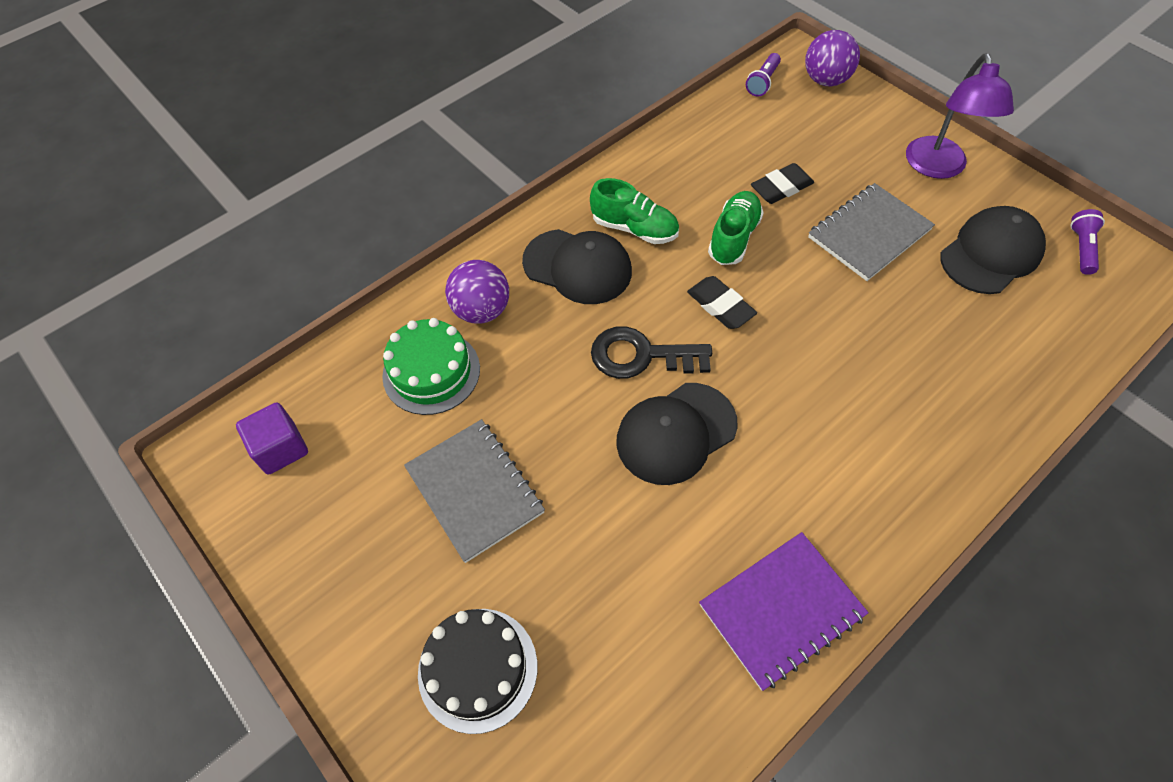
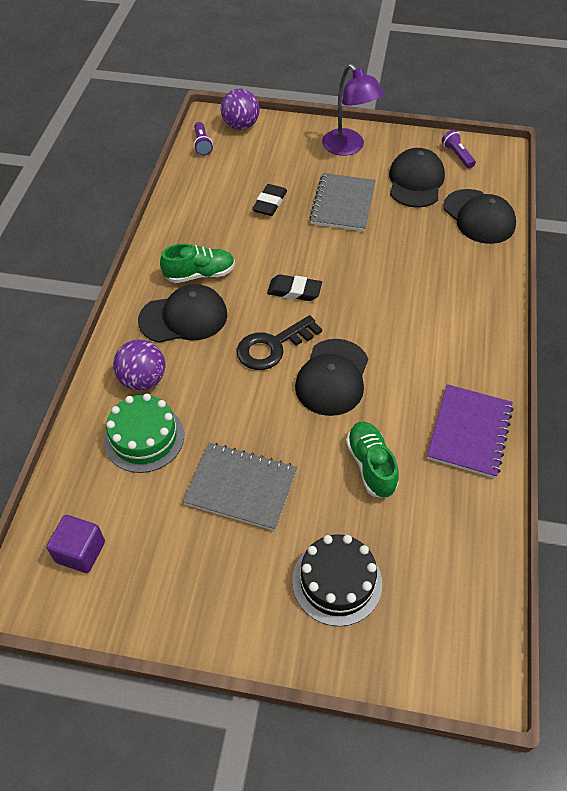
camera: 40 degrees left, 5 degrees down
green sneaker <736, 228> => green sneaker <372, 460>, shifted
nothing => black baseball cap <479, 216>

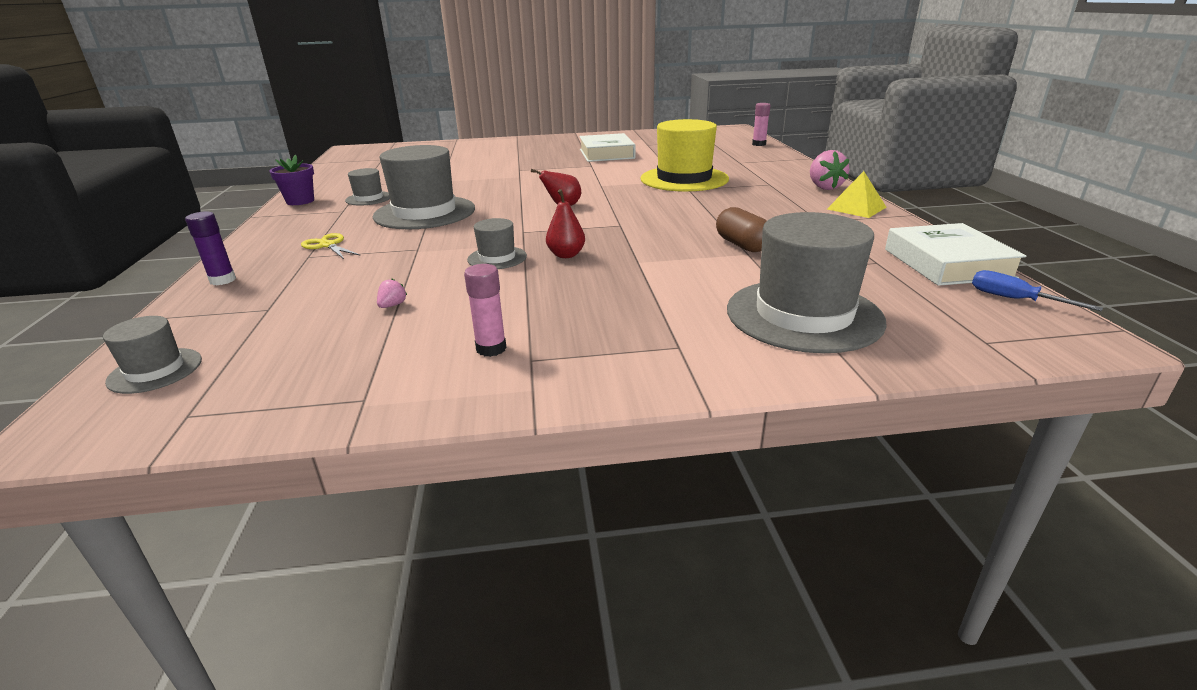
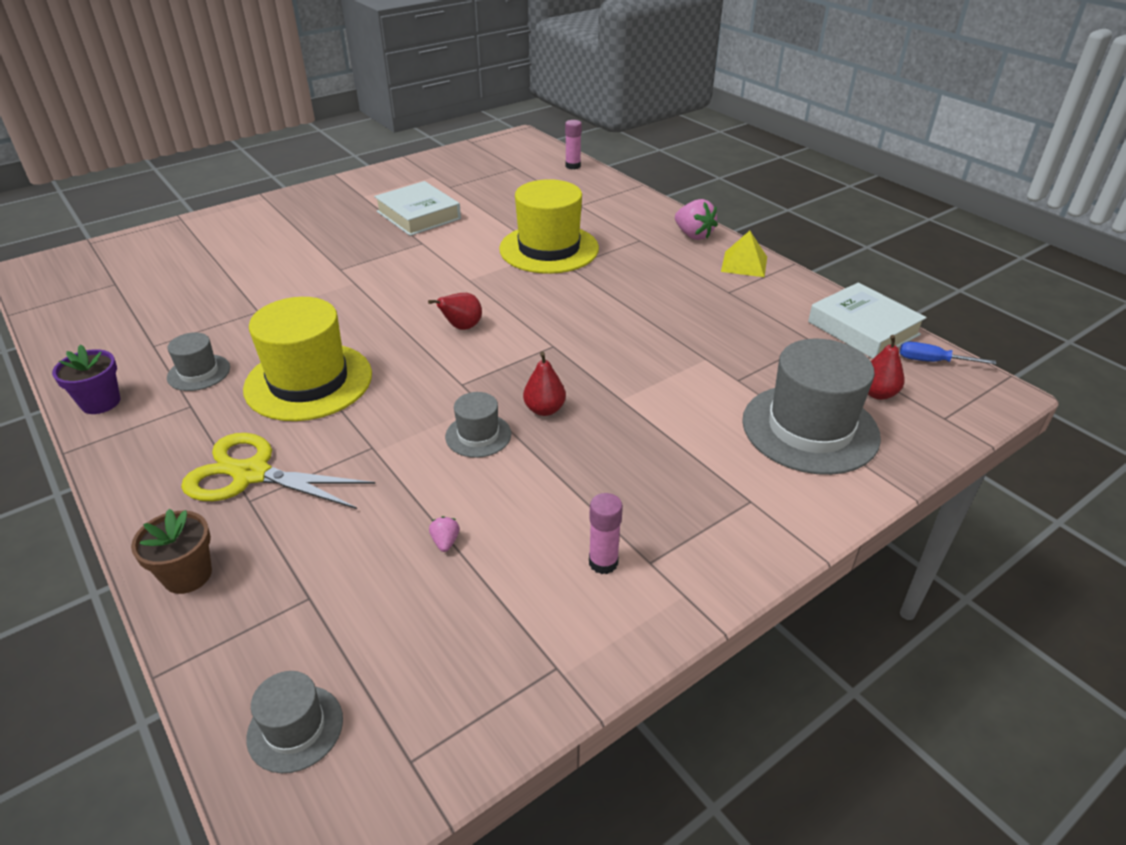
camera: 30 degrees left, 10 degrees up
gray hat <424, 187> => bright yellow hat <307, 359>
brown pill <741, 229> => nothing
royal purple glue stick <210, 248> => brown plant pot <171, 551>
bright yellow scissors <331, 246> => bright yellow scissors <278, 471>, x1.87
nothing => scarlet toy pear <886, 367>

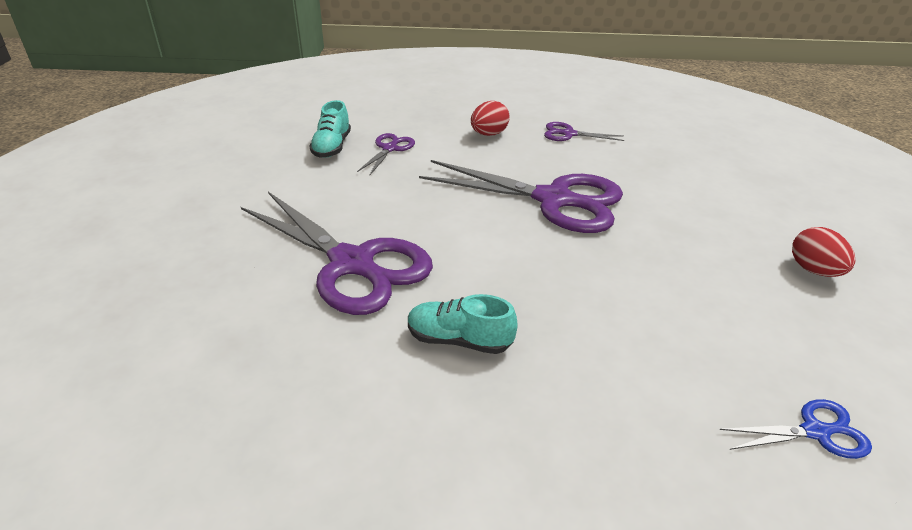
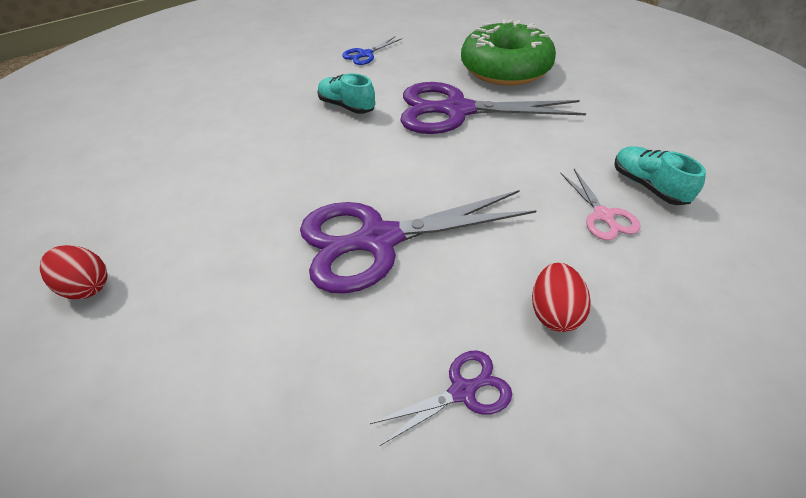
camera: 145 degrees right, 10 degrees up
royal purple scissors <386, 154> => pink scissors <600, 204>
turquoise sneaker <463, 324> => turquoise sneaker <346, 93>, 120 degrees counterclockwise
cobalt scissors <795, 429> => cobalt scissors <372, 50>, shifted
nothing => green glazed donut <508, 52>

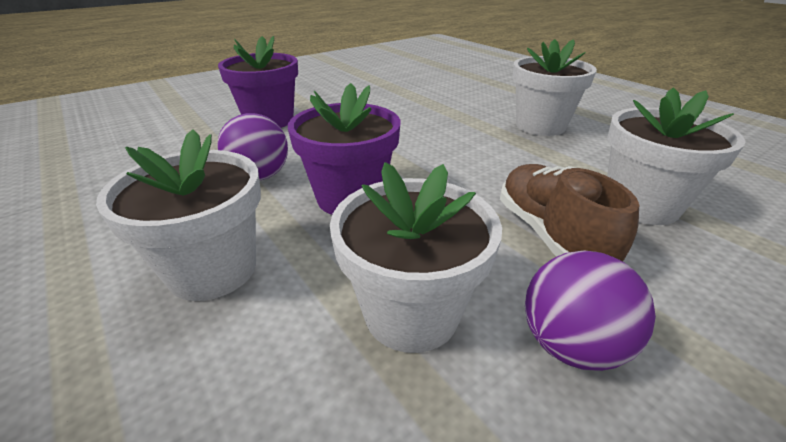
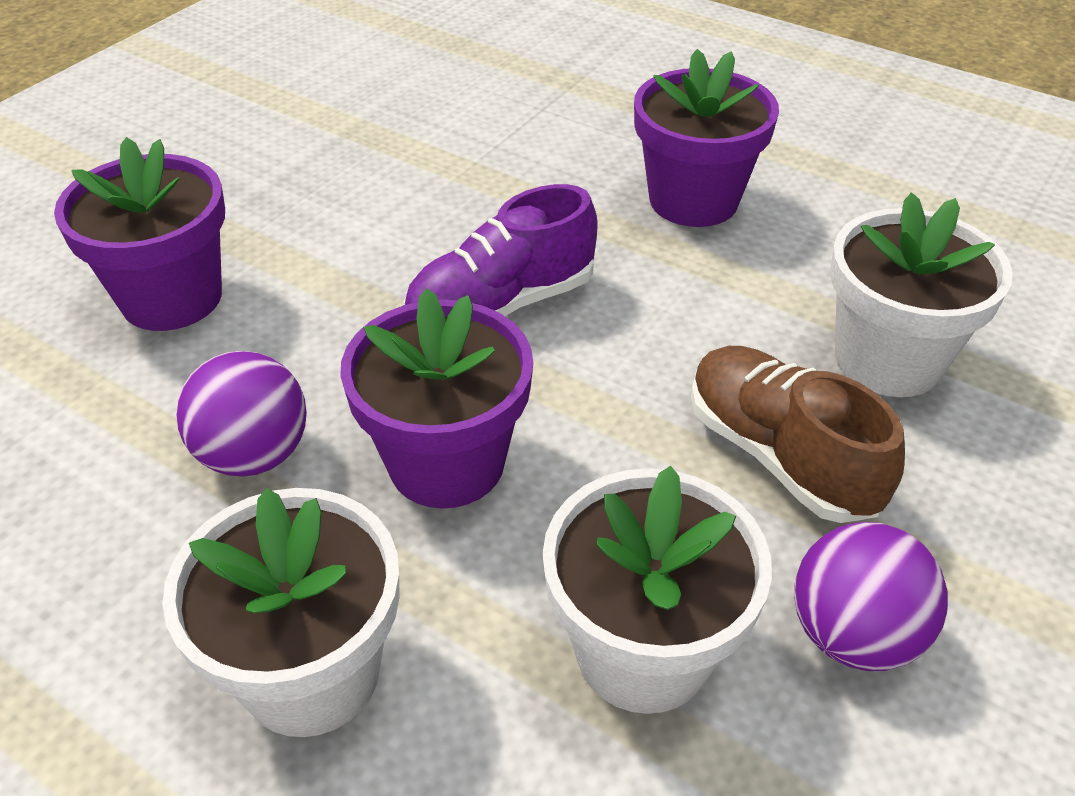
camera: 20 degrees left, 10 degrees up
white plant pot <555, 87> => royal purple plant pot <706, 138>
nothing => royal purple sneaker <500, 250>

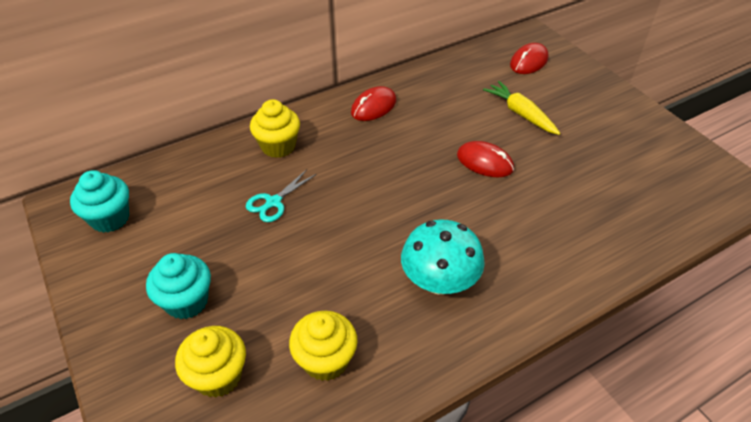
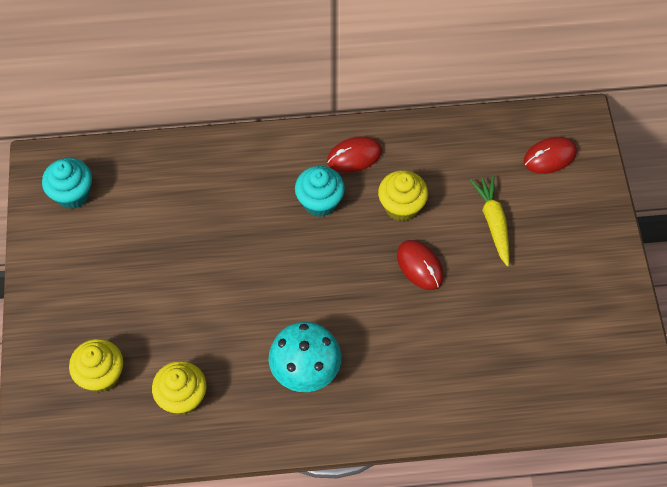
camera: 25 degrees right, 15 degrees up
bright yellow fairy cake <275, 128> => bright yellow fairy cake <403, 196>, shifted
turquoise scissors <281, 195> => nothing
turquoise fairy cake <178, 286> => turquoise fairy cake <320, 191>, shifted

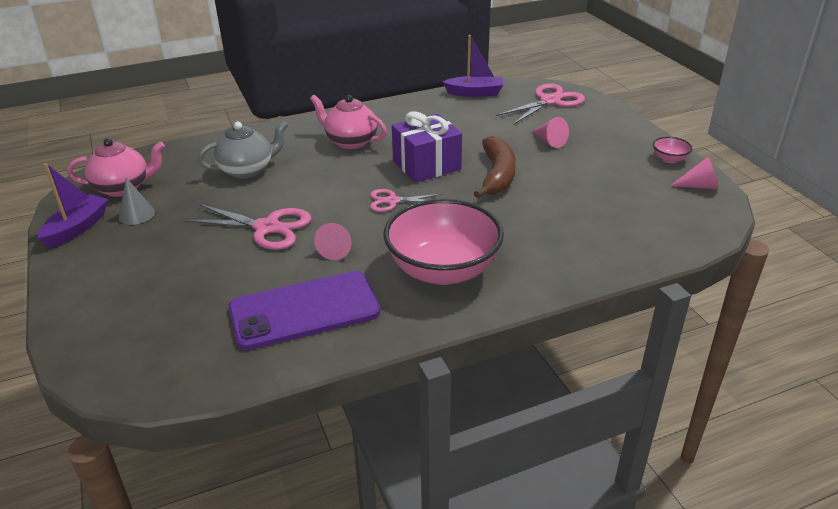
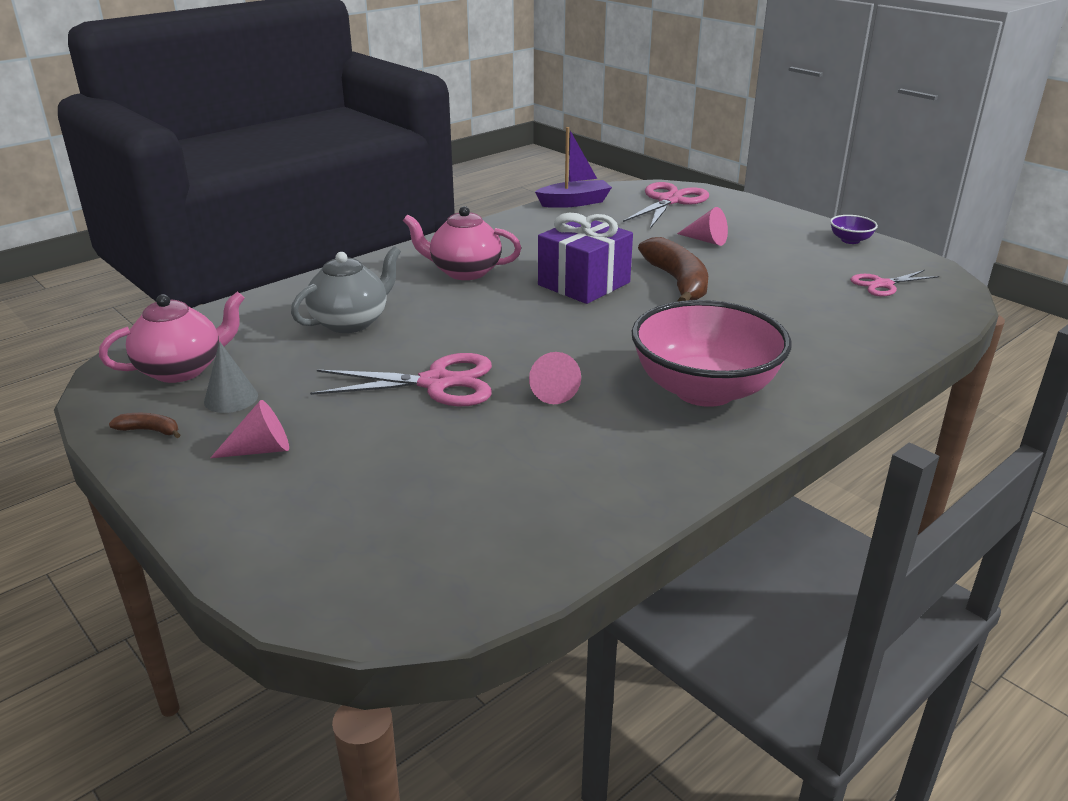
camera: 20 degrees left, 5 degrees down
pink serving bowl <673, 150> => royal purple serving bowl <854, 229>
pink cone shape <694, 173> => pink cone shape <249, 429>, shifted
royal purple boat <73, 205> => brown toy banana <144, 425>
pink scissors <406, 200> => pink scissors <894, 283>, shifted
royal purple smartphone <304, 310> => nothing

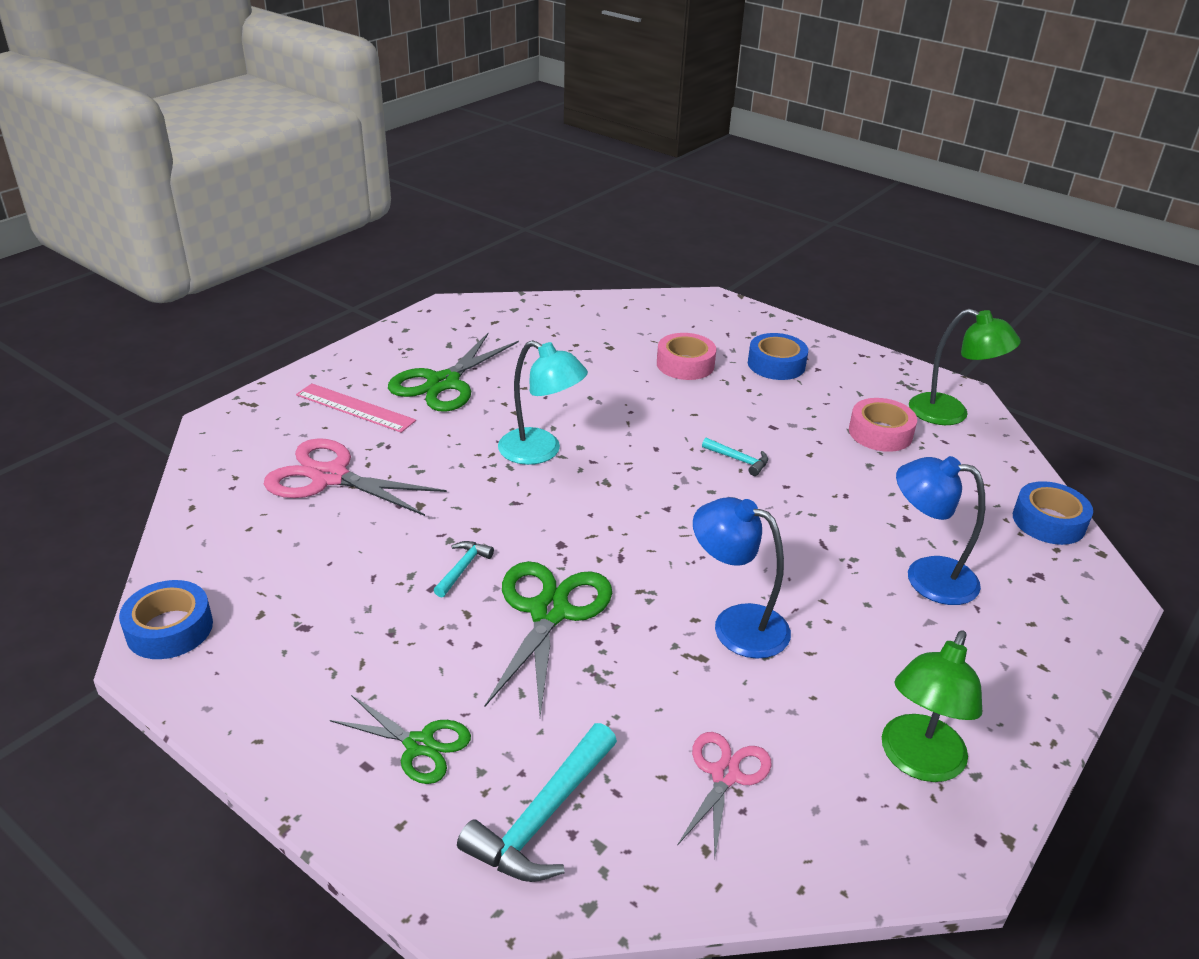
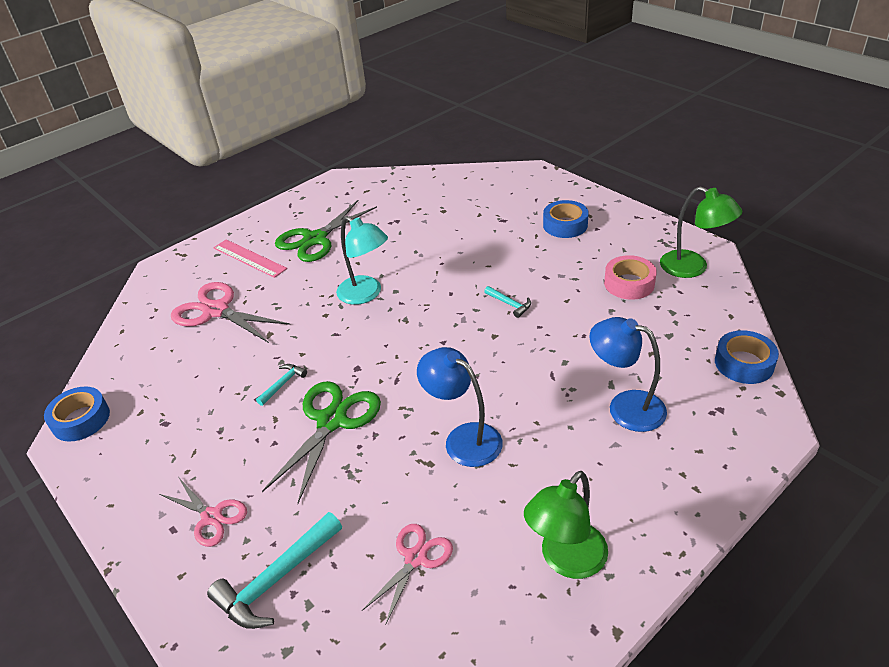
camera: 15 degrees right, 5 degrees up
pink tape <686, 356> => nothing
green scissors <400, 739> => pink scissors <203, 512>

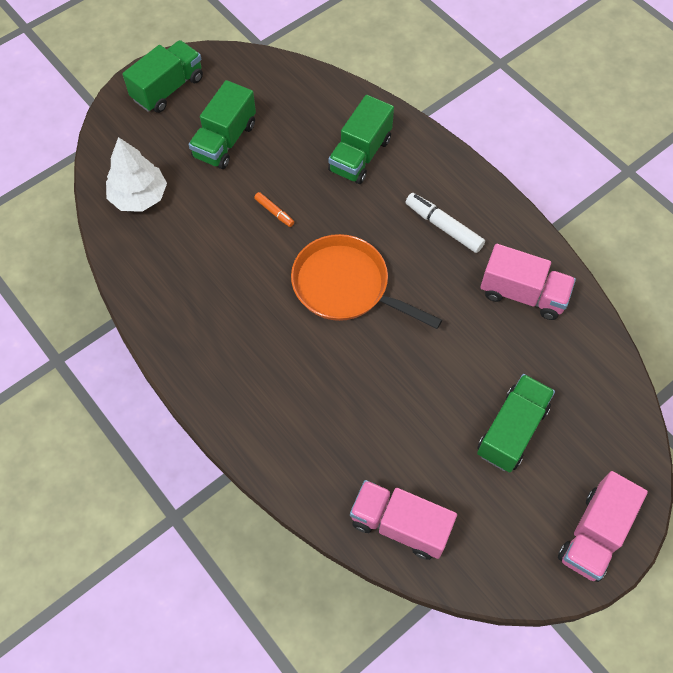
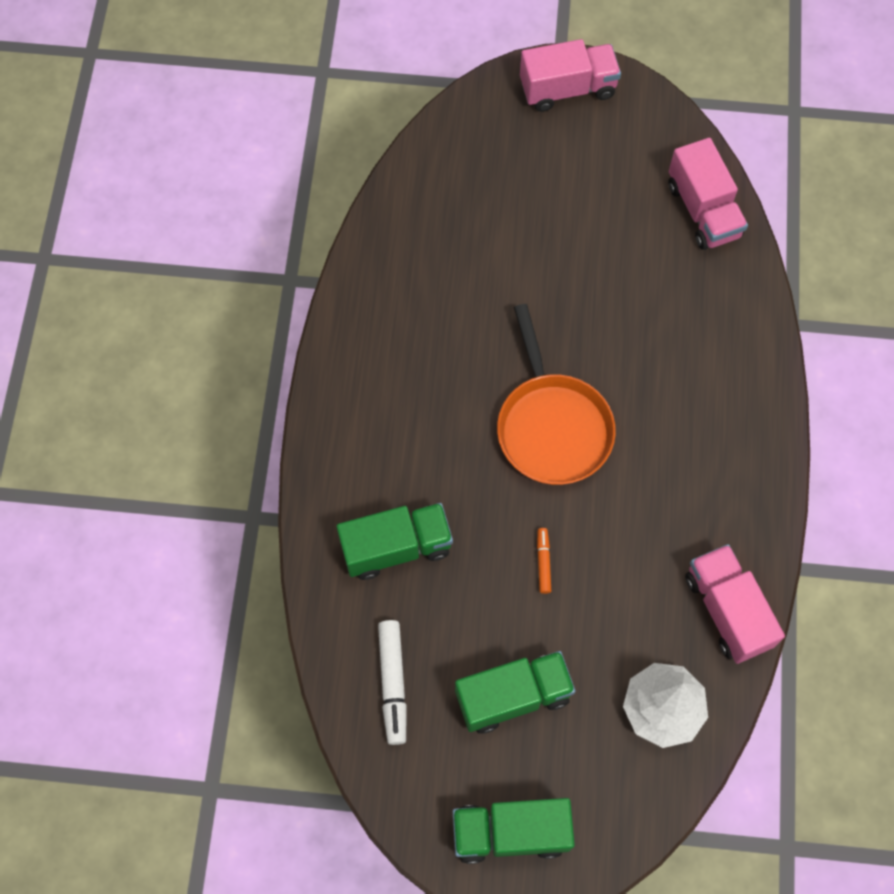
camera: 135 degrees left, 5 degrees up
white marker pen <445, 223> => white marker pen <392, 682>, shifted
pink toy truck <528, 282> => pink toy truck <735, 604>, shifted
green toy truck <516, 423> => nothing

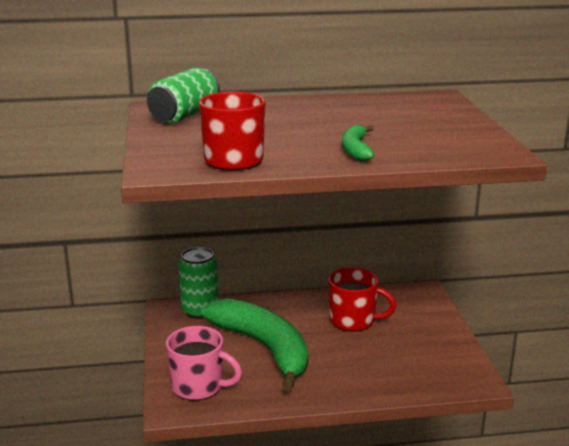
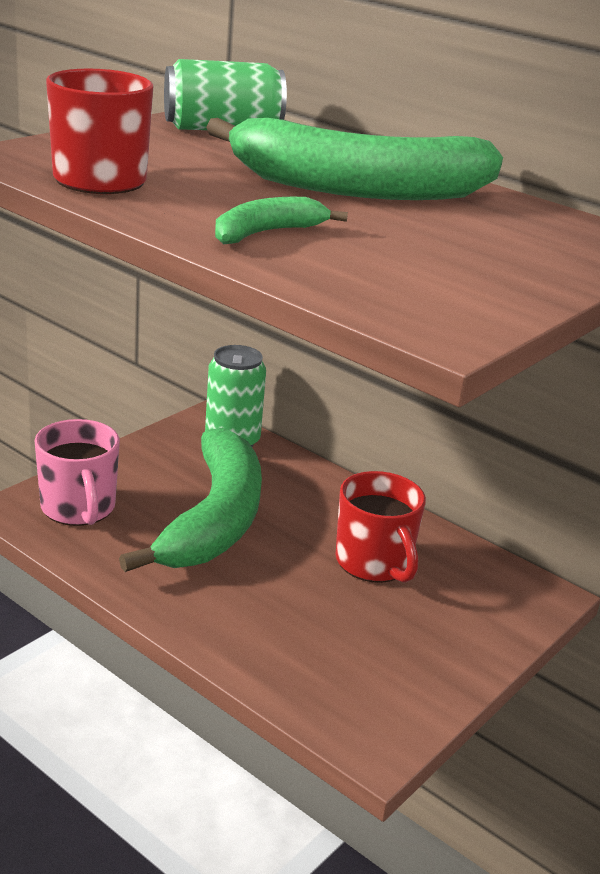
camera: 45 degrees right, 5 degrees up
nothing => green toy banana <354, 159>

